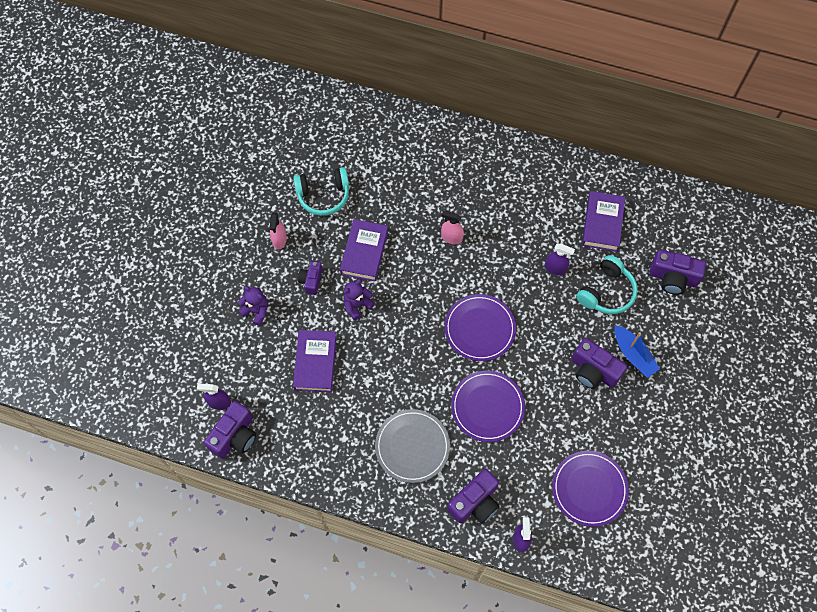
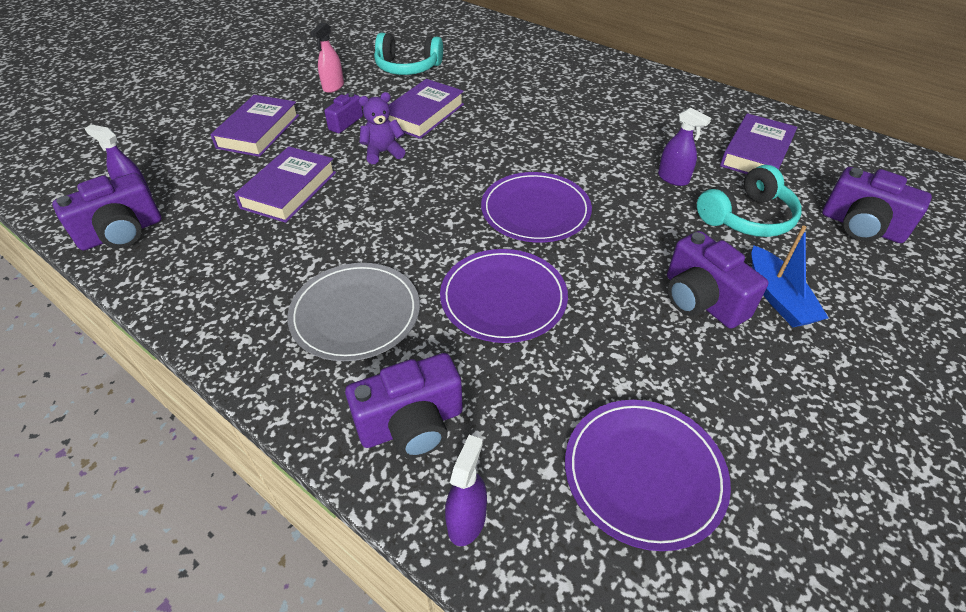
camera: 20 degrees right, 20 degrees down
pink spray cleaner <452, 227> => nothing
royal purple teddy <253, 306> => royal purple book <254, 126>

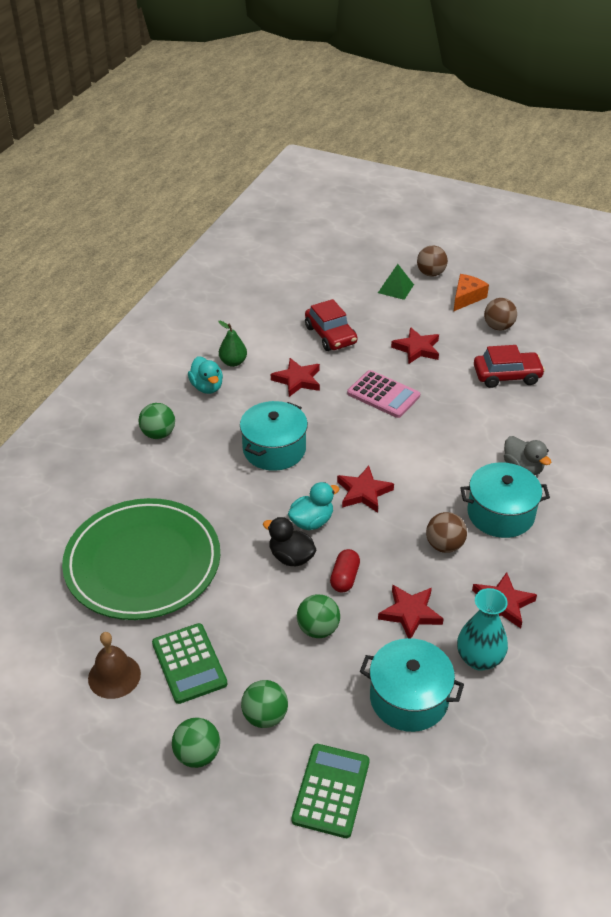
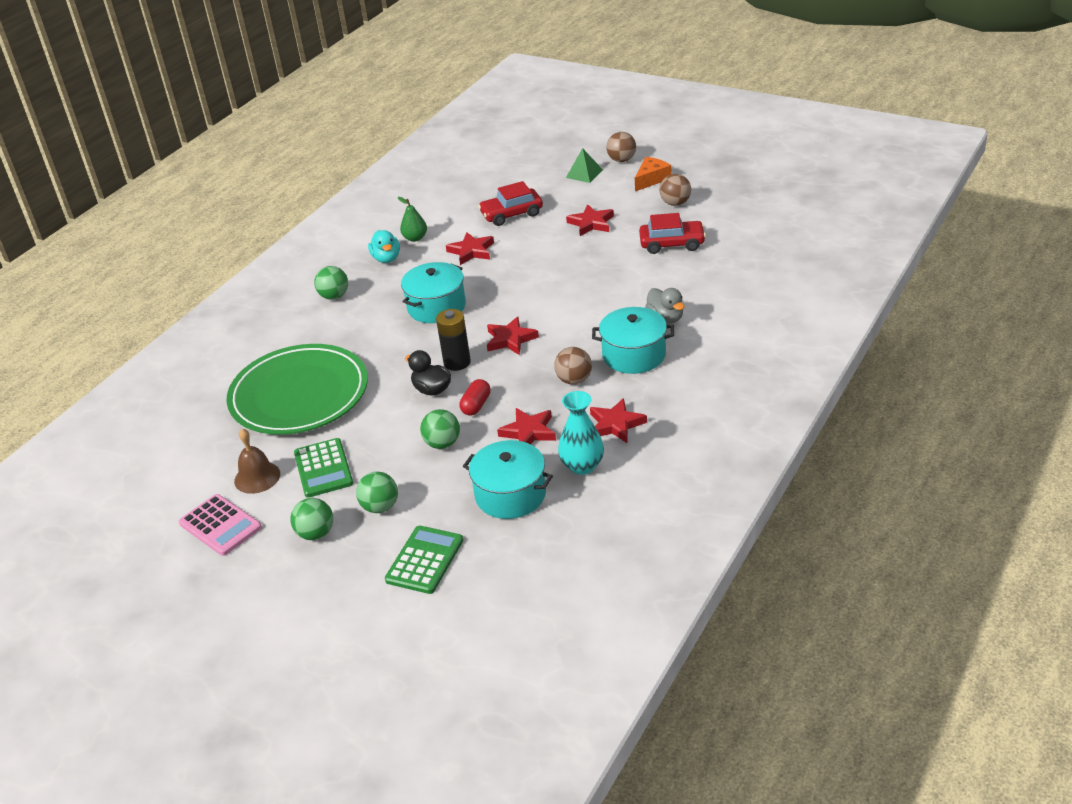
camera: 10 degrees right, 5 degrees down
scarlet car <331, 325> => scarlet car <510, 203>, 90 degrees clockwise
pink calculator <383, 394> => pink calculator <220, 525>, shifted
turquoise toy duck <313, 506> => black AA battery <453, 340>

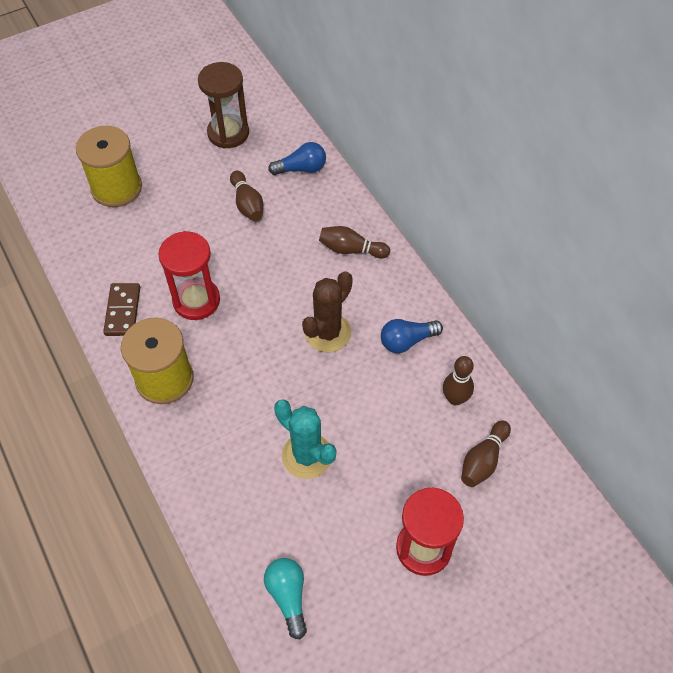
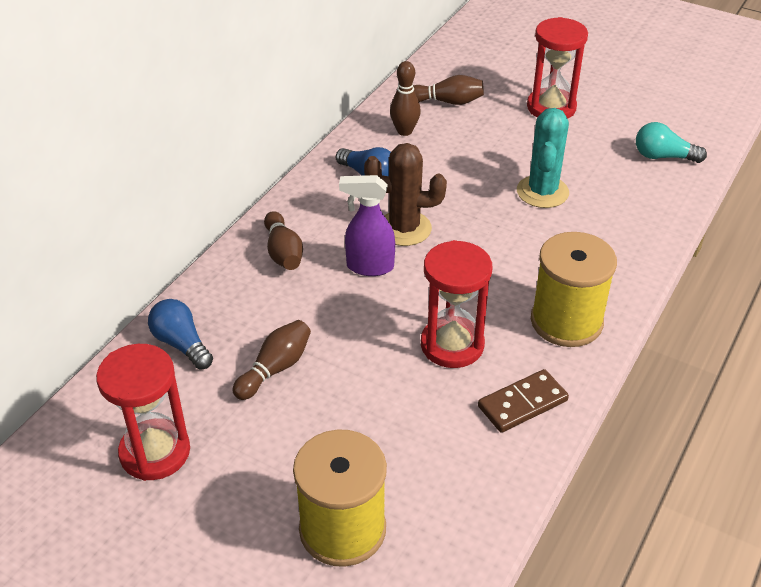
camera: 120 degrees left, 15 degrees down
brown sandglass <223, 105> => scarlet sandglass <143, 412>
turquoise light bulb <285, 598> => turquoise light bulb <671, 142>, 60 degrees clockwise
nothing => royal purple spray cleaner <367, 225>

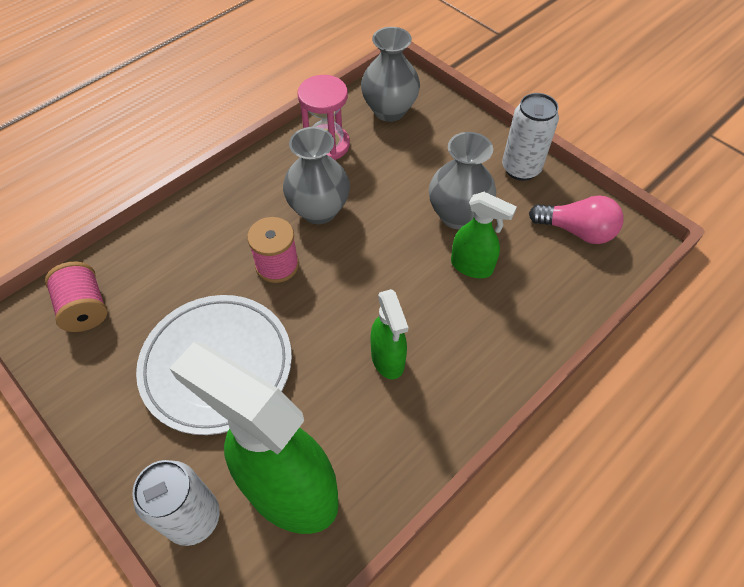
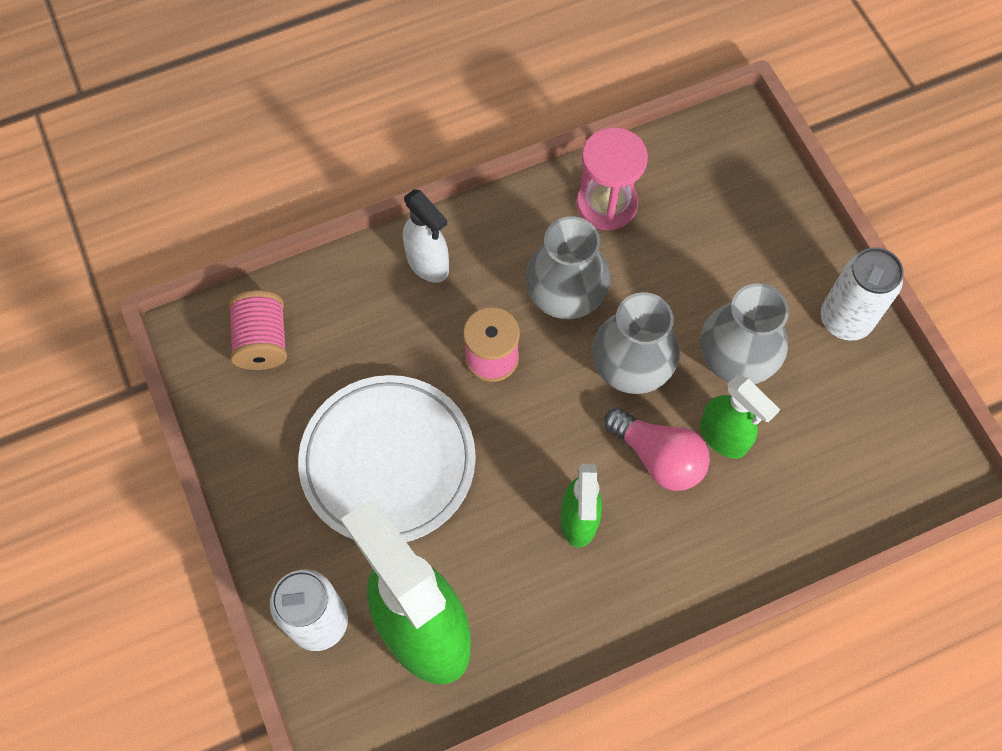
camera: 20 degrees right, 10 degrees up
gray tall vase <390, 74> => gray tall vase <636, 343>, shifted
pink light bulb <576, 219> => pink light bulb <657, 449>, shifted
nothing => white spray cleaner <426, 236>

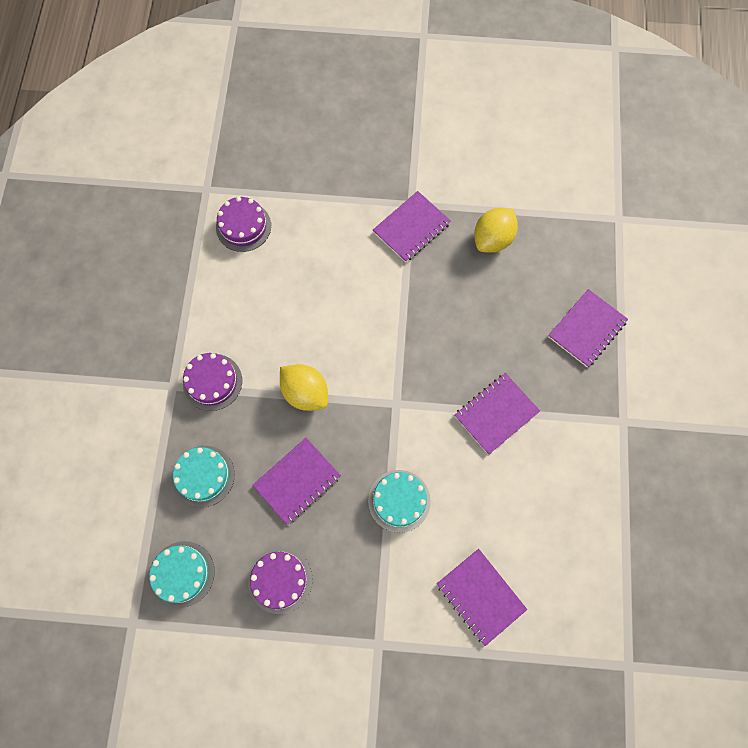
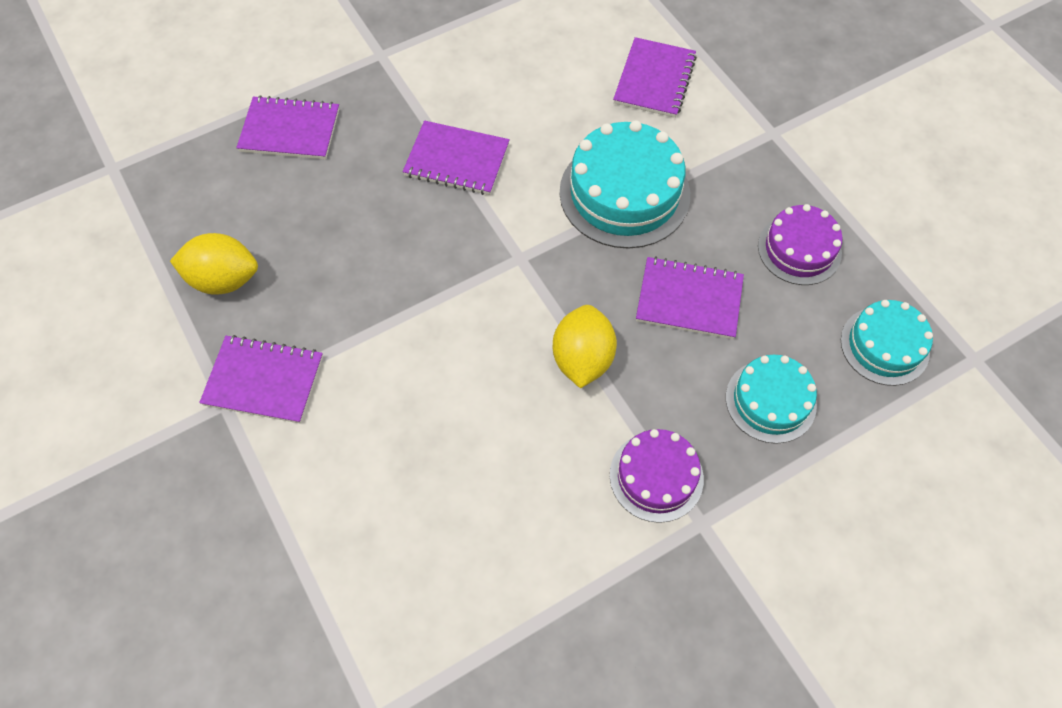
camera: 125 degrees left, 10 degrees down
royal purple layer cake <243, 224> => nothing
turquoise layer cake <399, 501> => turquoise layer cake <625, 184>, x1.63

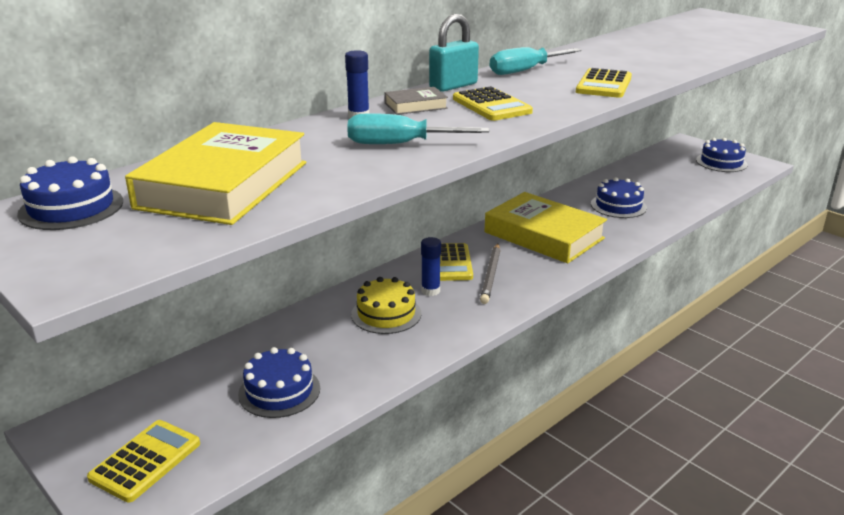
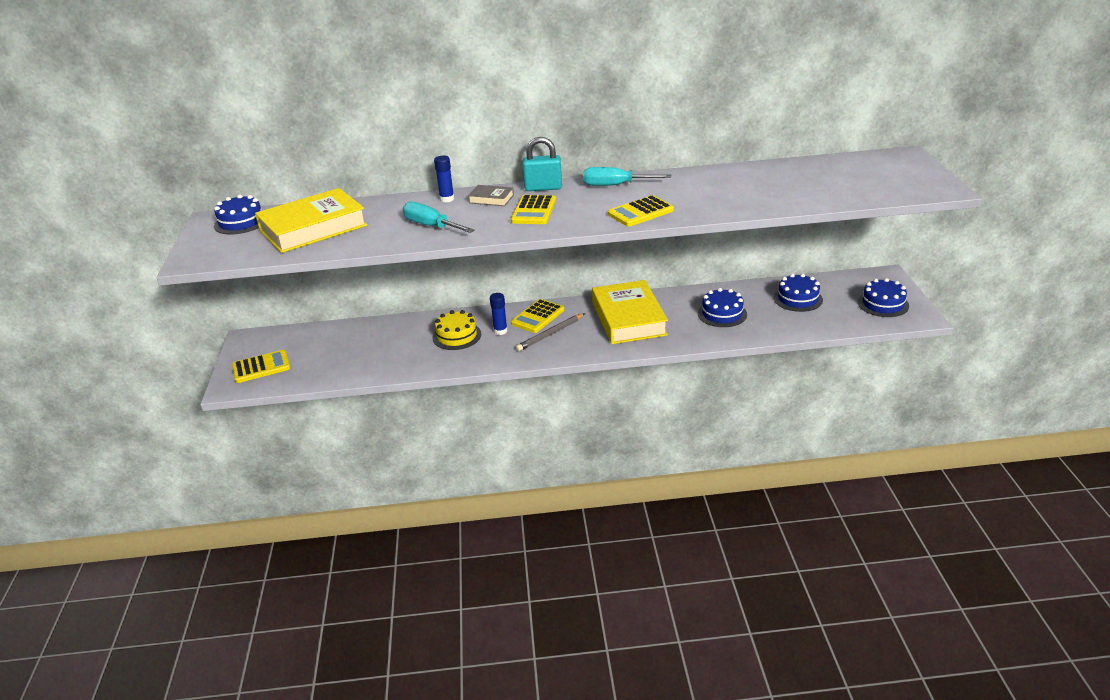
camera: 40 degrees right, 5 degrees up
cobalt layer cake <279, 382> => cobalt layer cake <798, 293>, shifted

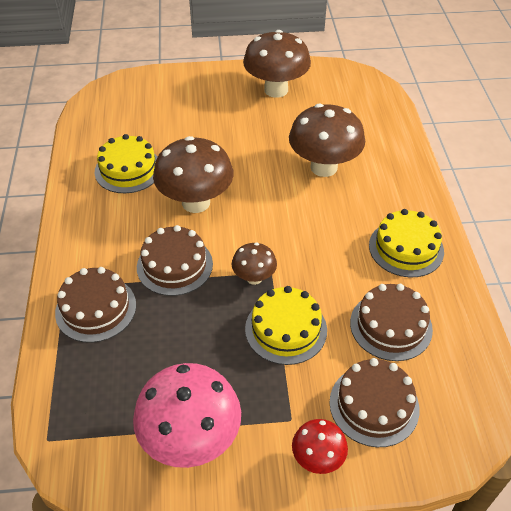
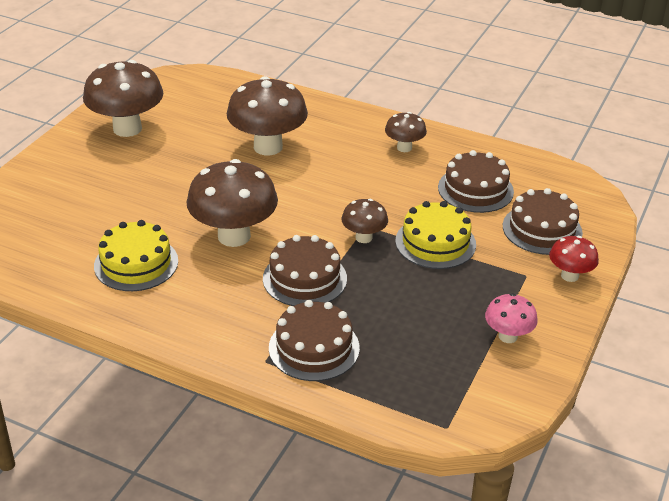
camera: 60 degrees left, 10 degrees down
bright yellow layer cake <406, 243> => brown mushroom <406, 132>
pink mushroom <187, 415> => pink mushroom <511, 318>, x0.52

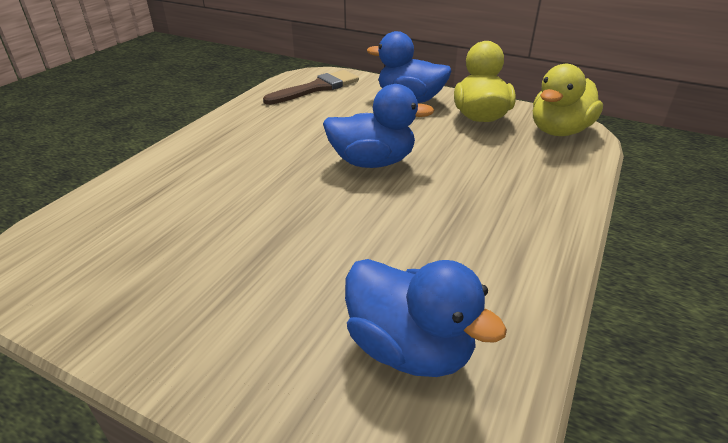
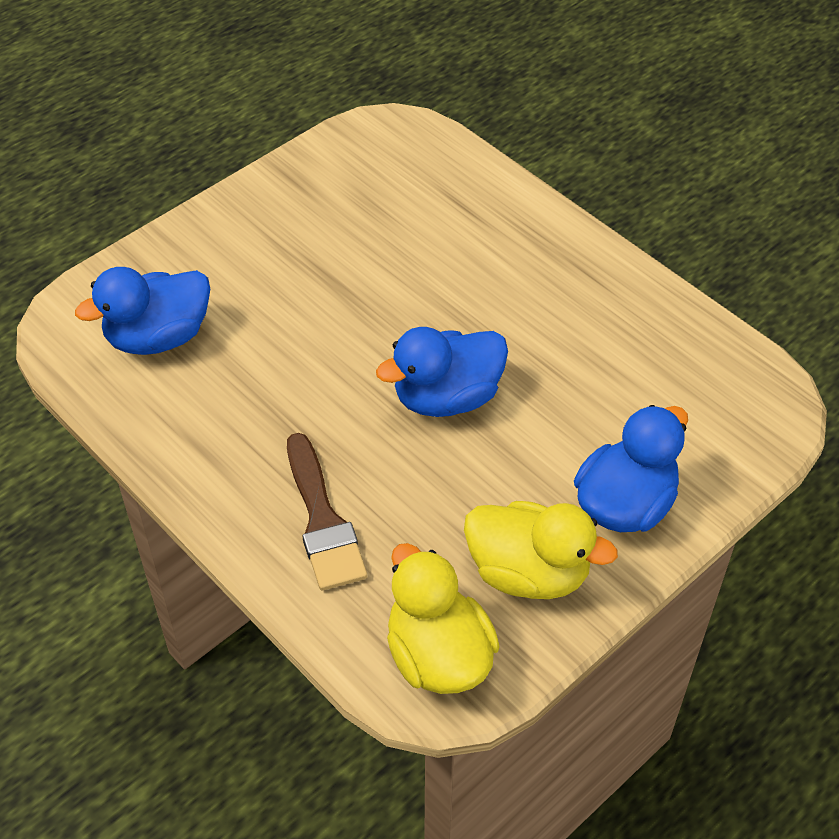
camera: 110 degrees right, 15 degrees up
brown paintbrush <311, 87> => brown paintbrush <327, 511>, shifted
cobalt toy duck <378, 126> => cobalt toy duck <442, 372>, 45 degrees clockwise

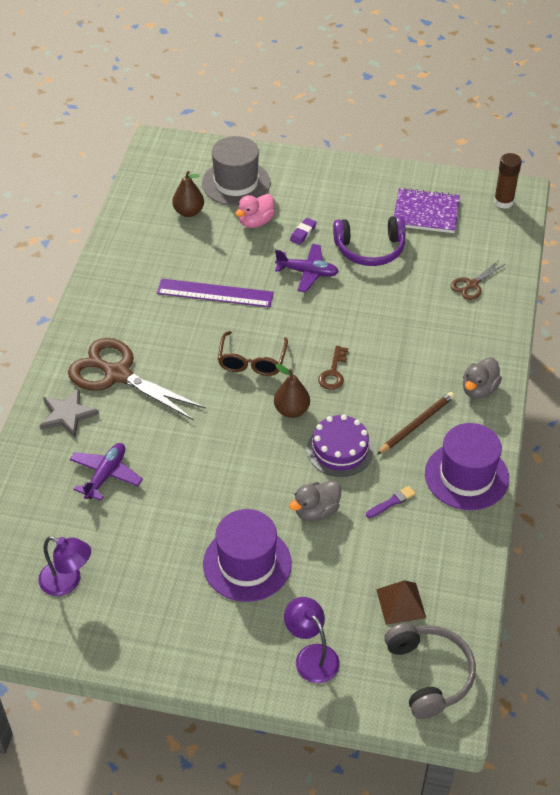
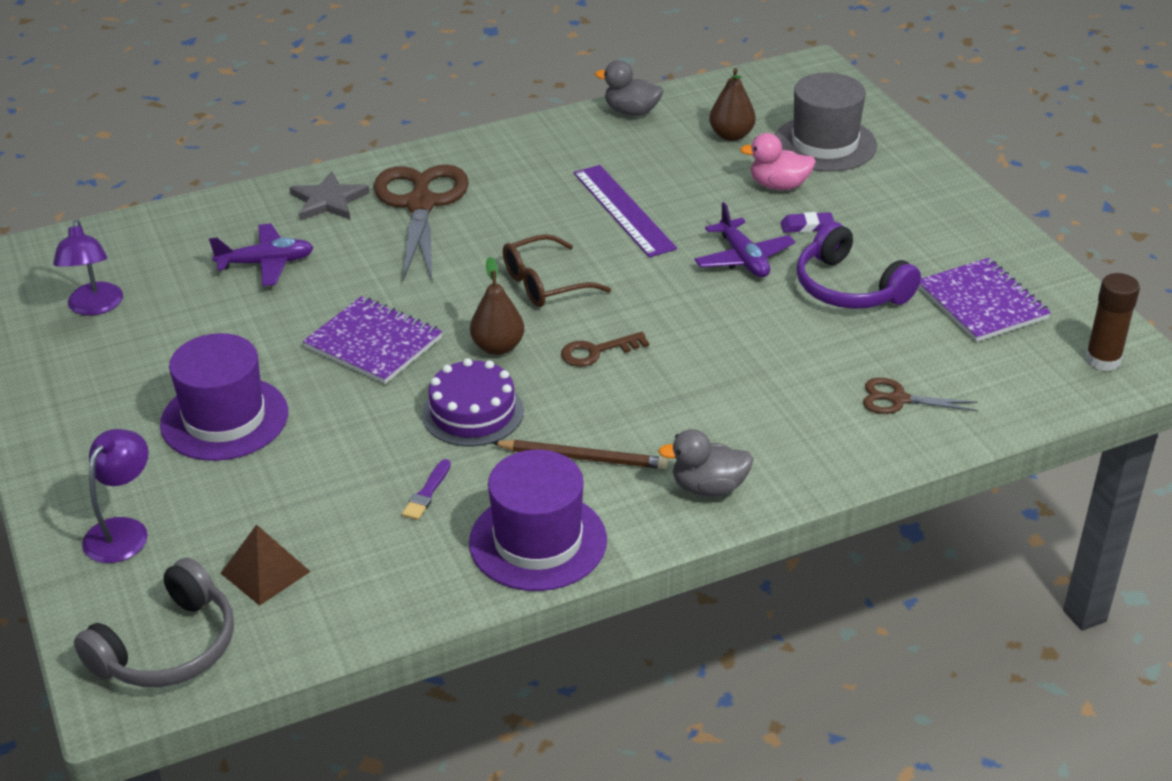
camera: 55 degrees right, 10 degrees down
gray toy duck <315, 501> => gray toy duck <629, 88>, shifted
royal purple paintbrush <391, 502> => royal purple paintbrush <426, 489>, 90 degrees clockwise
nothing => royal purple notepad <372, 340>

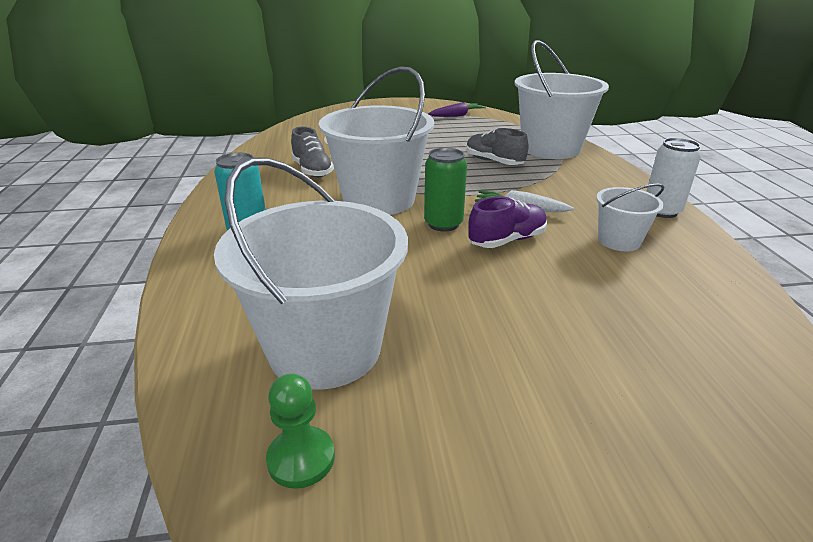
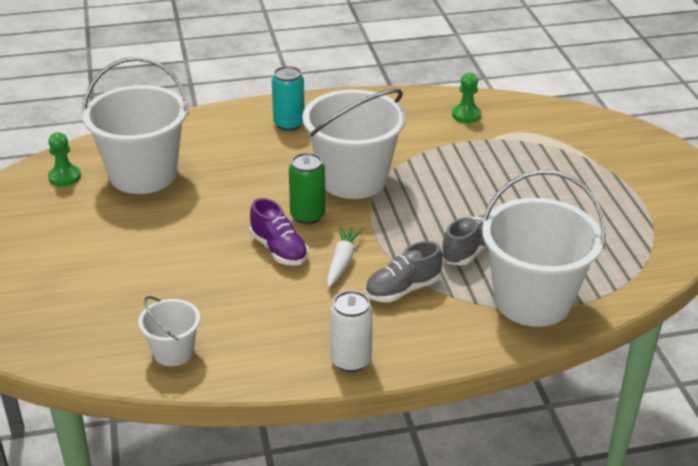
camera: 85 degrees right, 5 degrees up
royal purple carrot <457, 109> => nothing
gray sneaker <312, 152> => gray sneaker <404, 271>, shifted
white bucket <630, 217> => white bucket <169, 331>, shifted
nothing => green pawn <466, 98>

